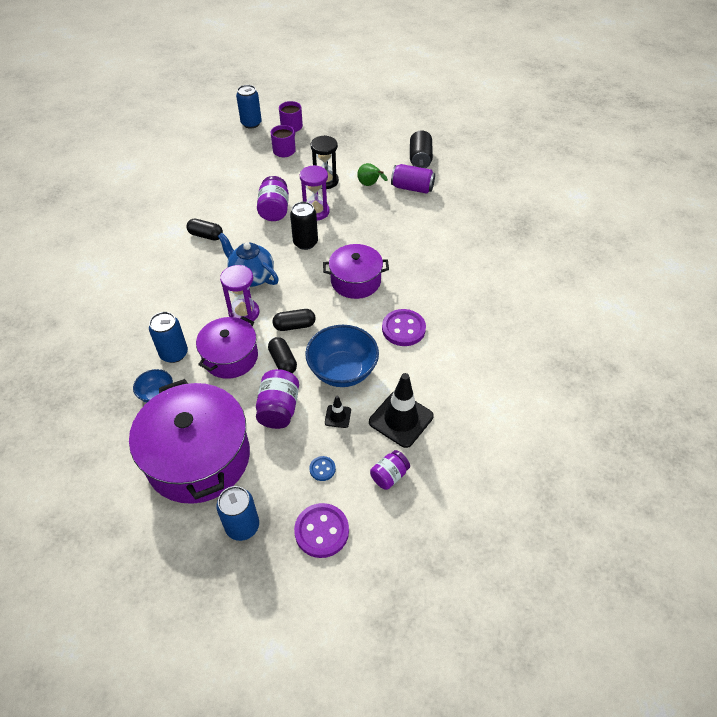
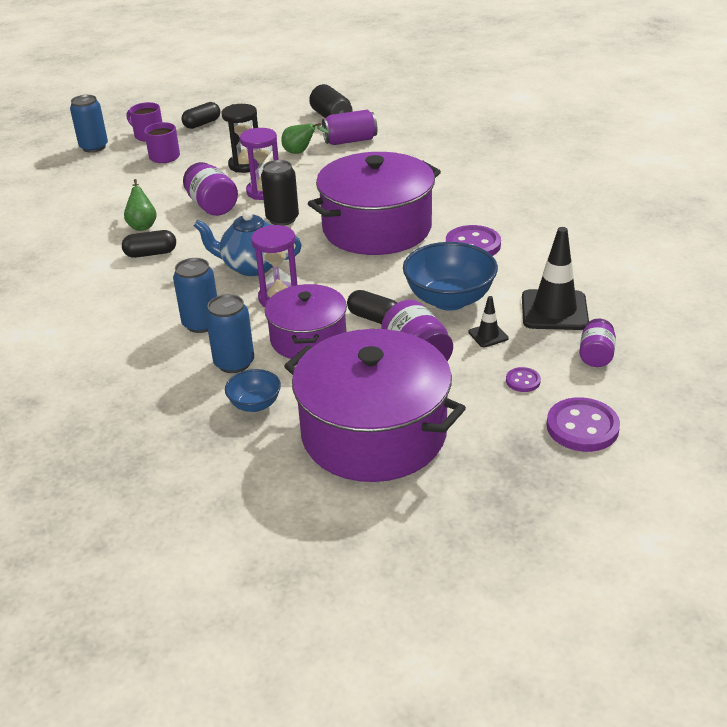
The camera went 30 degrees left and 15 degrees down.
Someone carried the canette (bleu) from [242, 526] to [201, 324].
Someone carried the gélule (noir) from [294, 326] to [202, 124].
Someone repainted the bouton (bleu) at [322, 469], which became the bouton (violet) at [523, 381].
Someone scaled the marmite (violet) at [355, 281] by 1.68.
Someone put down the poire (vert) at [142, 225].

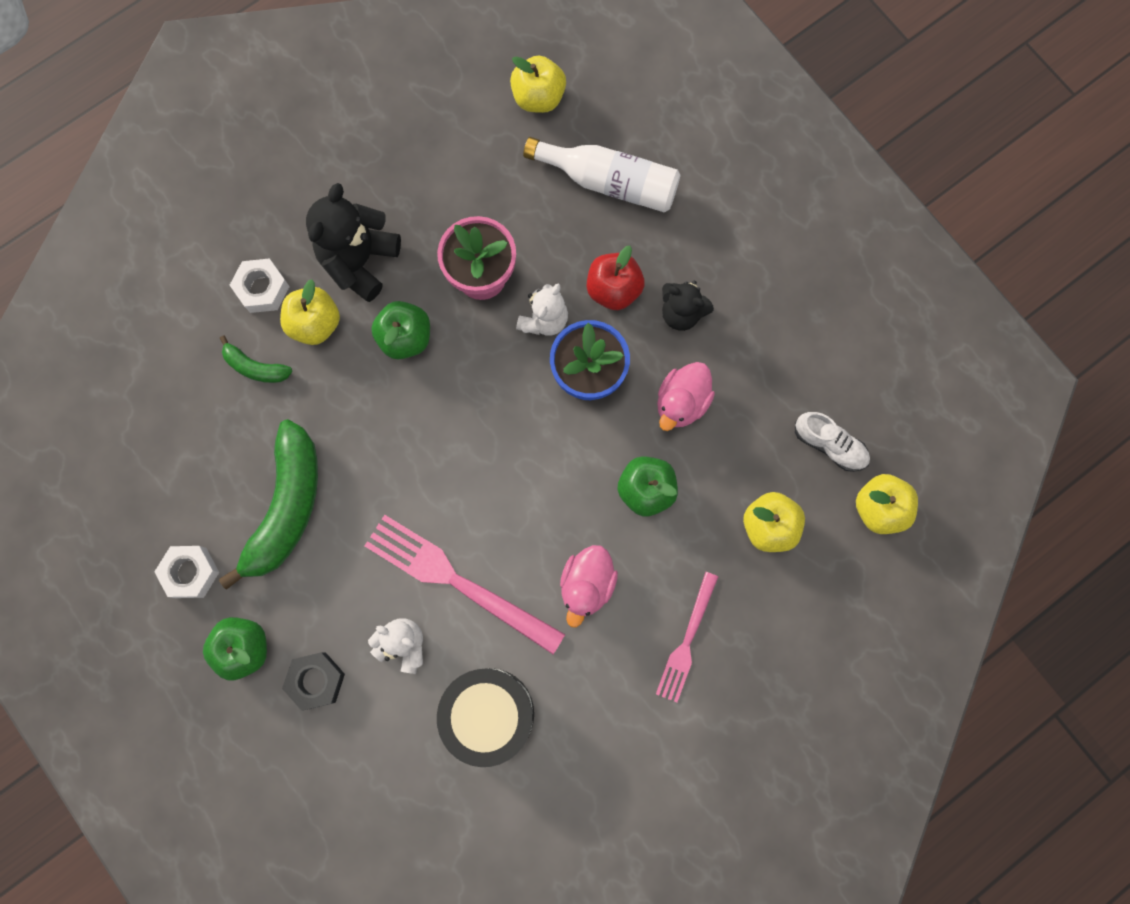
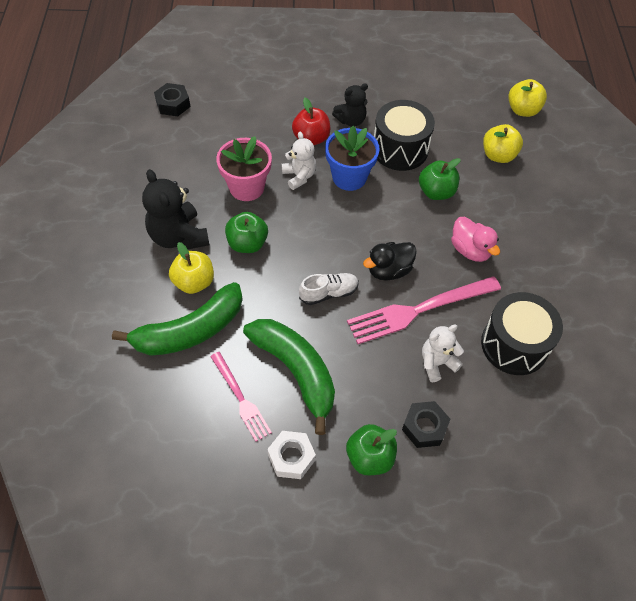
The camera went 55 degrees left and 20 degrees down.
Someone scaled the banane (vert) at [255, 367] by 2.10.
Someone took away the écrou (blanc) at [262, 289].
Someone swapped the pomme (jaune) at [538, 97] for the écrou (noir) at [173, 104].
Someone took away the bouteille (blanc) at [609, 182].
Someone carried the fourchette (rose) from [687, 641] to [241, 398].
Someone swapped the canard (rose) at [681, 402] for the tambour (noir) at [400, 149].
Someone carried the chaussure (blanc) from [829, 445] to [328, 293].
Someone put down the canard (noir) at [388, 270].

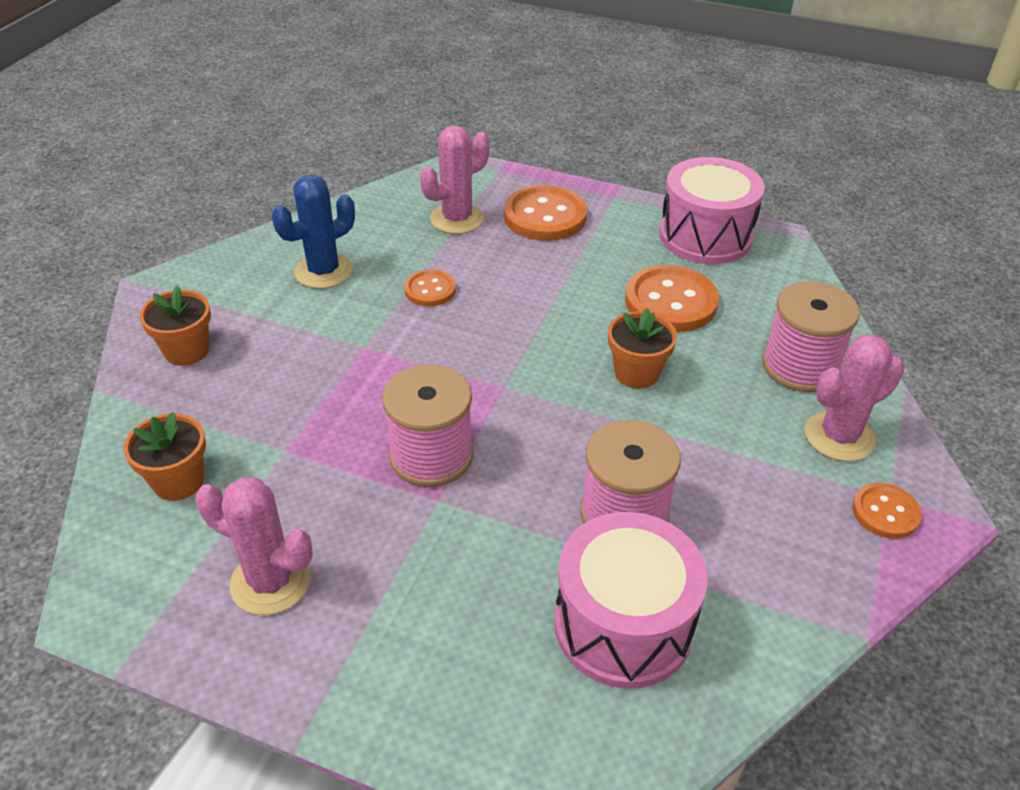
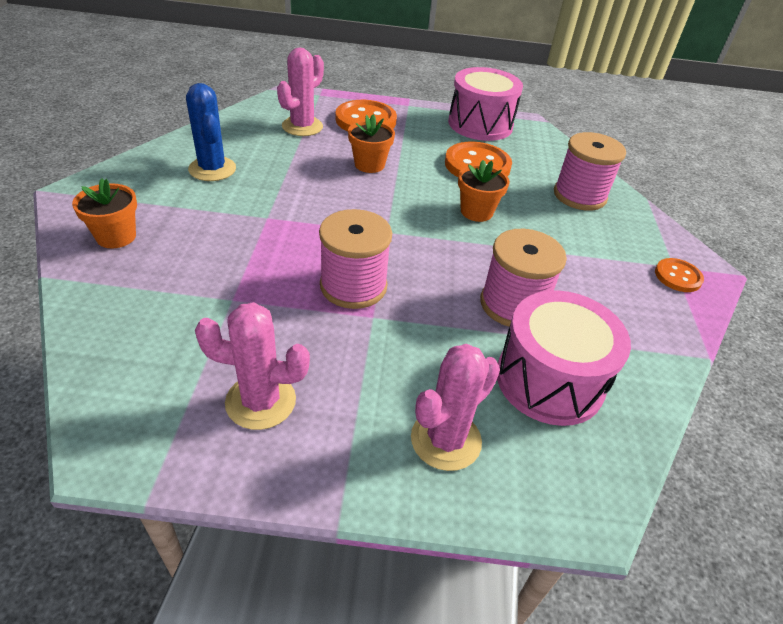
The camera went 20 degrees left and 0 degrees up.
Someone carried the pot de fleurs (orange) from [178, 481] to [369, 164].
Someone rotated the cactus (bleu) at [323, 271] by 60 degrees counterclockwise.
Someone took away the bouton (orange) at [430, 290].
Someone carried the cactus (rose) from [839, 436] to [446, 440].

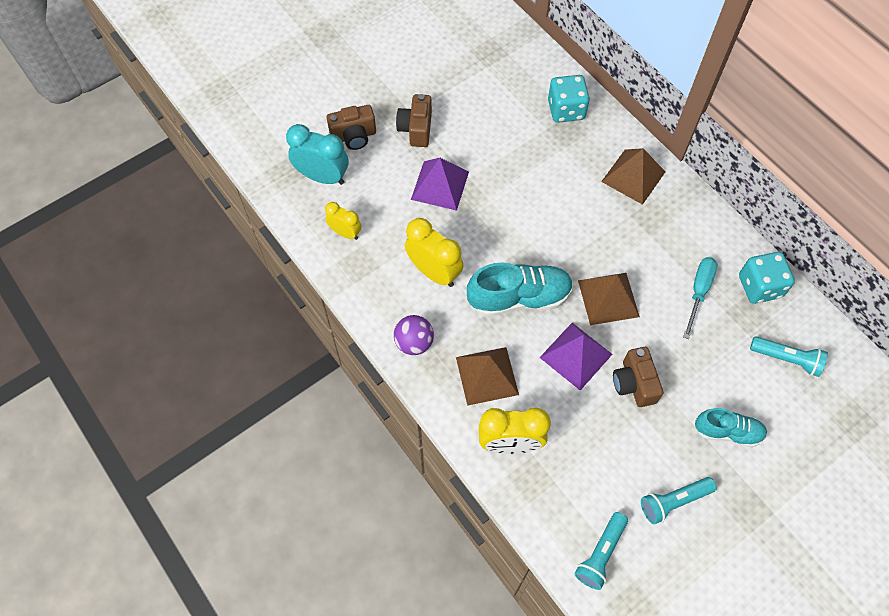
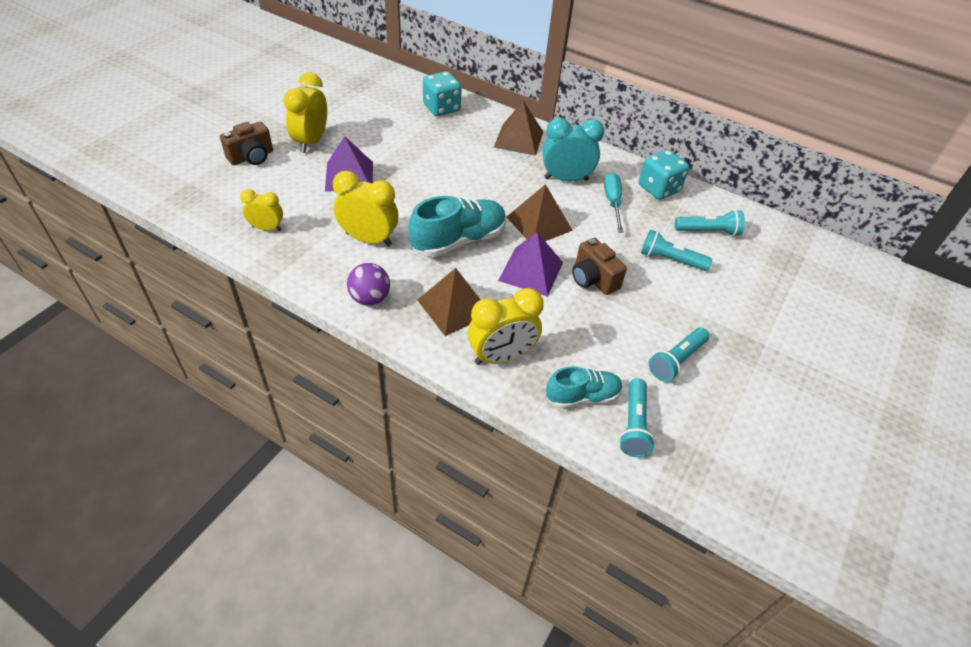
The camera went 25 degrees left and 15 degrees down.
Someone carried the réveil (turquoise) from [322, 177] to [566, 179].
Someone swapped the appareil photo (marron) at [416, 129] for the réveil (jaune) at [311, 142].
Someone carried the chaussure (turquoise) from [727, 432] to [582, 396].
Someone put down the lampe de poche (turquoise) at [670, 259].

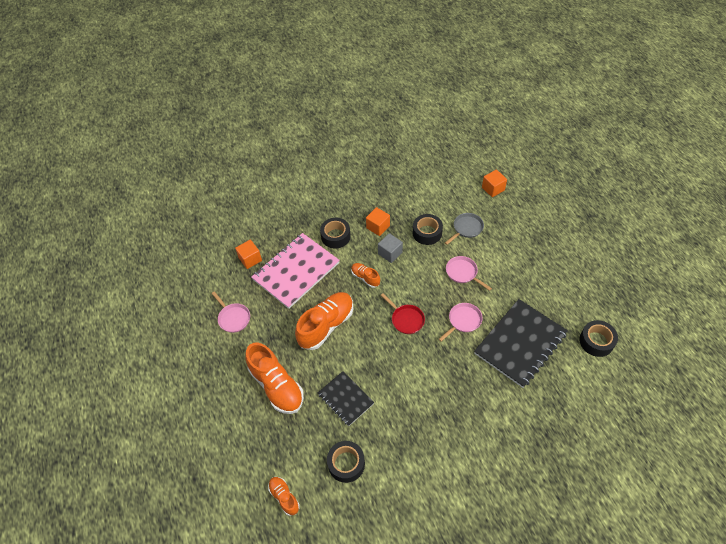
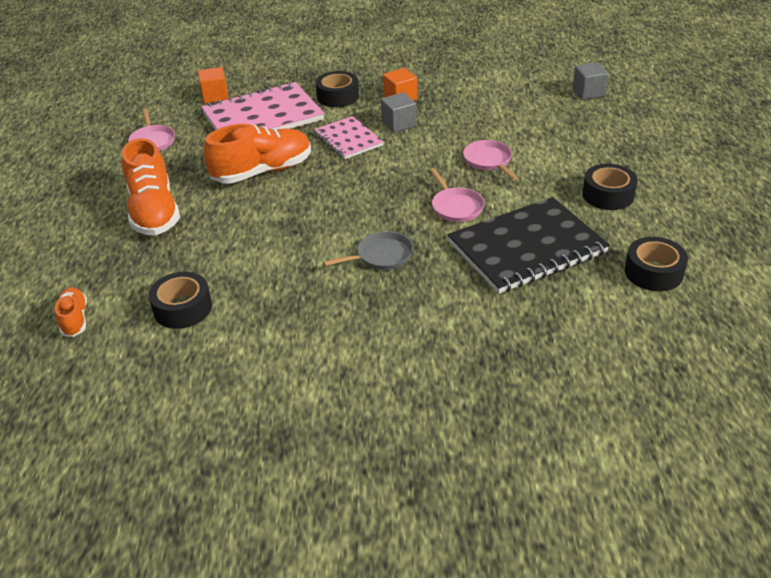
The camera went 20 degrees right and 15 degrees down.
Someone took away the carnet (noir) at [345, 399].
Someone swapped the chaussure (orange) at [365, 278] for the carnet (rose) at [348, 139].
Someone took away the poêle (rouge) at [406, 319].
Someone carried the ruban adhésif (noir) from [427, 233] to [608, 195].
Someone rotated the poêle (rose) at [463, 321] by 90 degrees clockwise.
Someone carried the poêle (gris) from [466, 228] to [381, 256].
Someone repainted the cube (orange) at [493, 189], which became the cube (gris) at [588, 92].

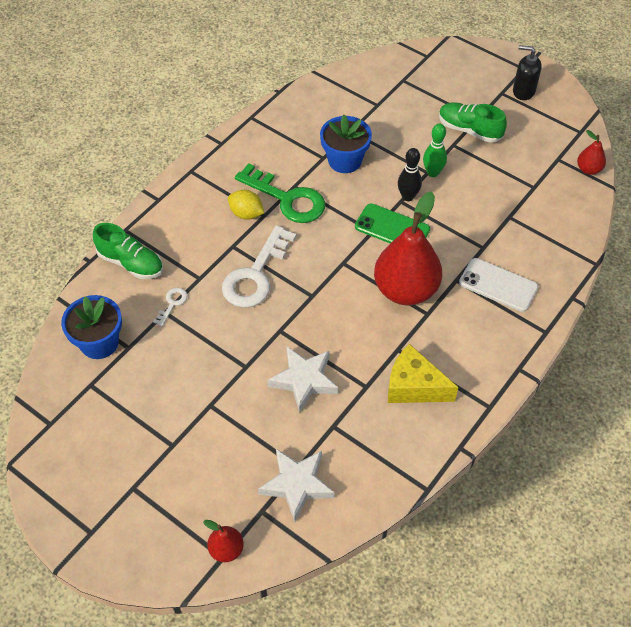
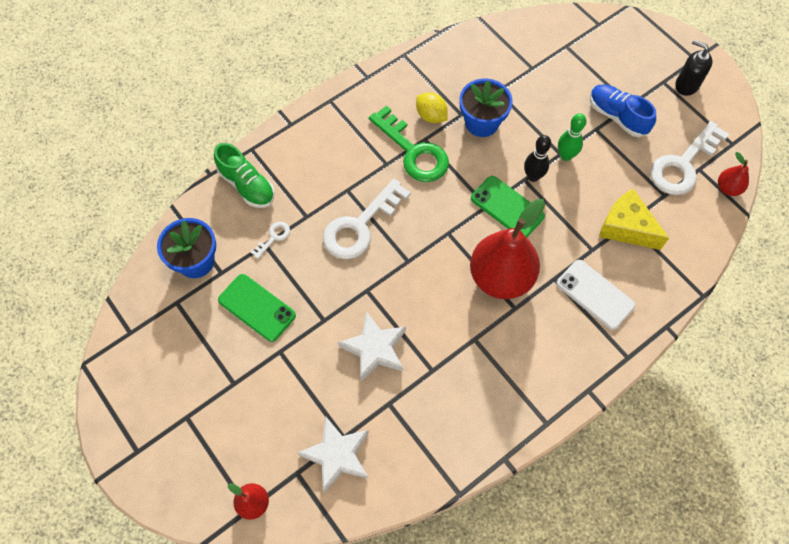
The camera went 15 degrees right and 10 degrees up.
Someone carried the citron (jaune) from [246, 214] to [431, 116].
Someone carried the fromage (jaune) from [414, 386] to [626, 228].
Someone repainted the chaussure (vert) at [469, 130], which became the chaussure (bleu) at [617, 116].
Someone put down the téléphone (vert) at [257, 308].
Someone put down the clé (blanc) at [683, 164].

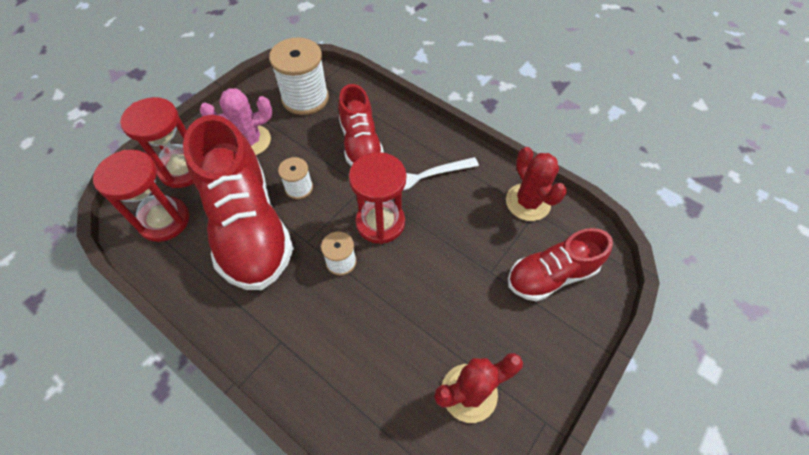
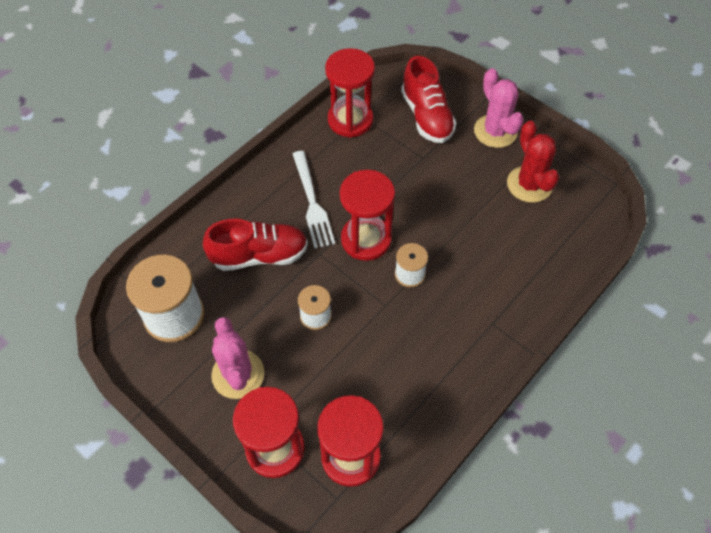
The camera went 85 degrees left and 0 degrees up.
Someone took away the chaussure (rouge) at [248, 226].
Someone swapped the cactus (rouge) at [527, 202] for the sablier (rouge) at [350, 120].
Someone put down the cactus (rose) at [495, 131].

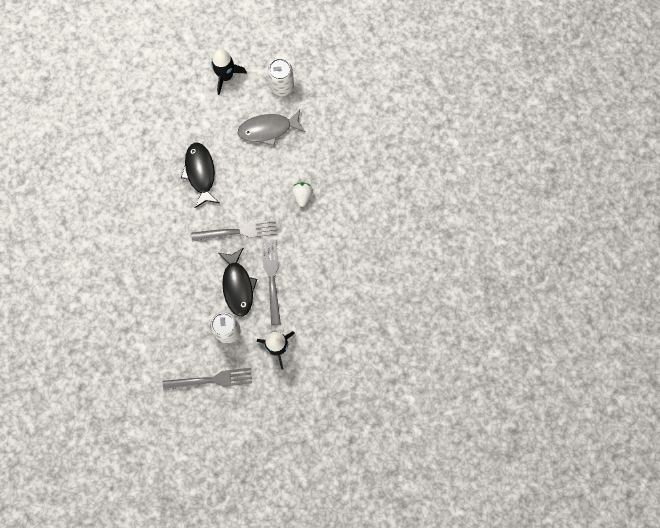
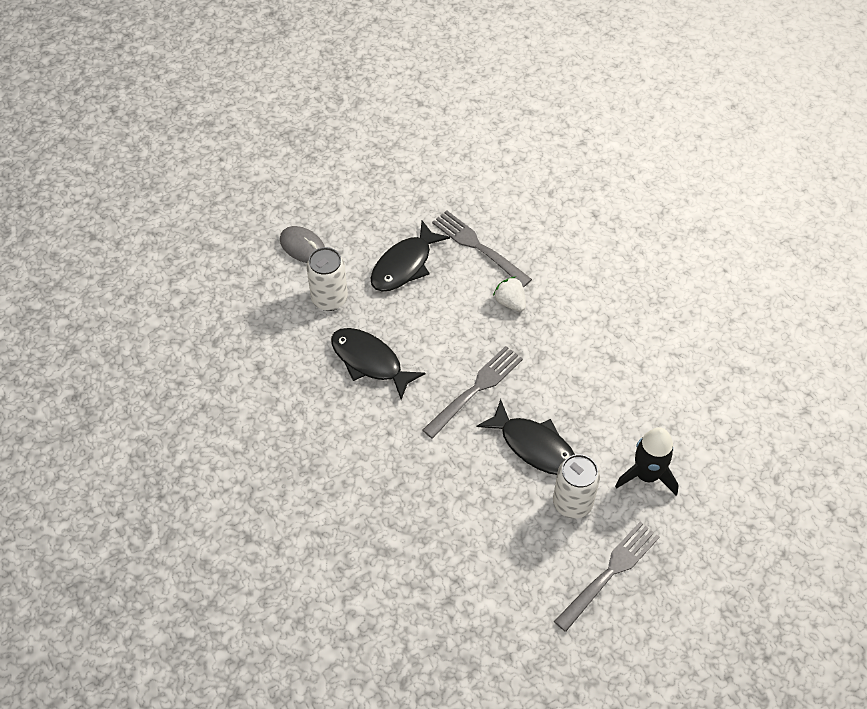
The camera went 40 degrees left and 20 degrees down.
Someone swapped the fusée (noir) at [226, 76] for the souris (gris) at [303, 246].
Someone repainted the poisson (gris) at [268, 129], which became the poisson (noir) at [404, 265].
Someone carried the fourchette (gris) from [272, 278] to [478, 247].
Someone carried the canette (blanc) from [282, 86] to [329, 299].

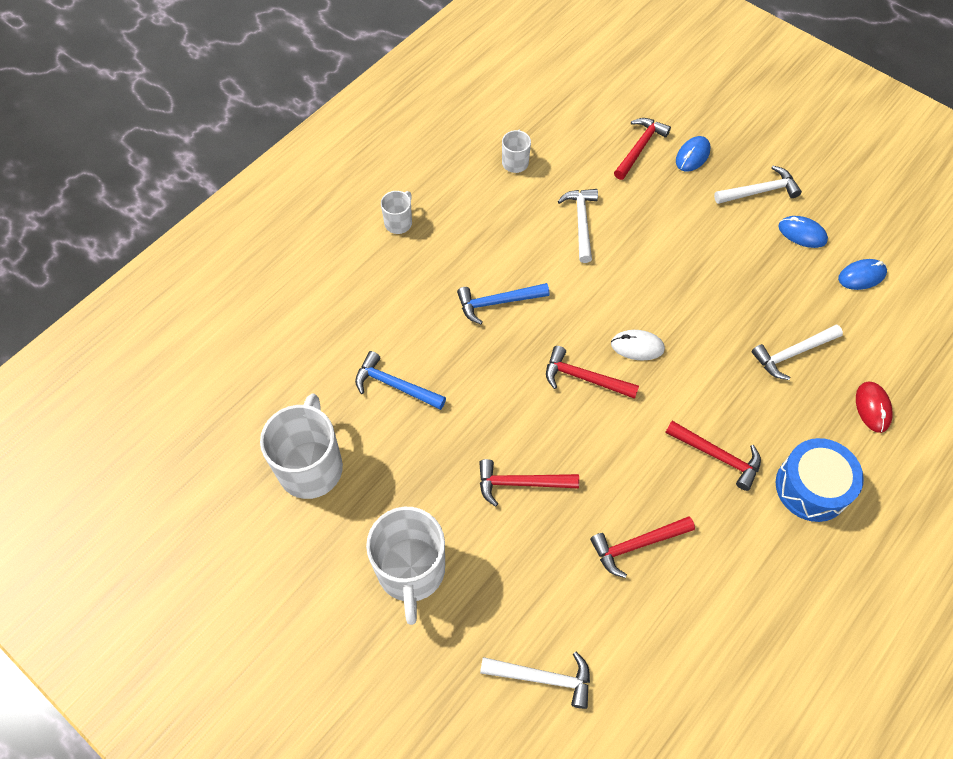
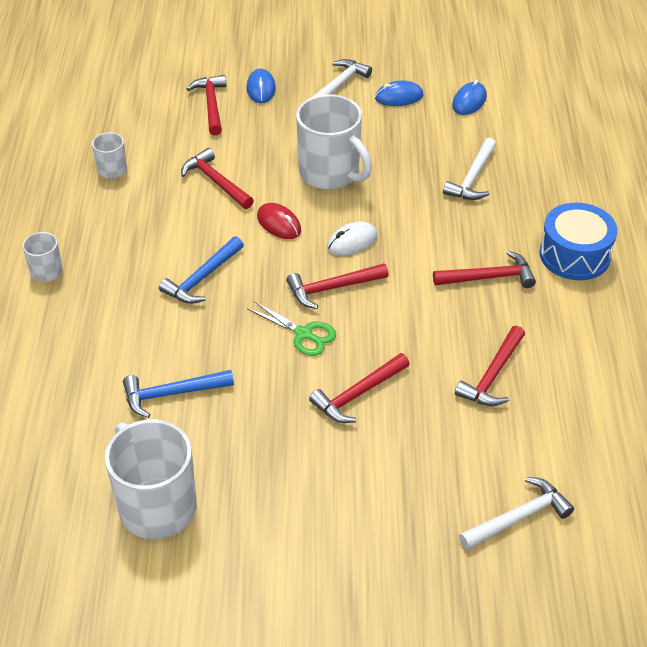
The camera went 40 degrees left and 15 degrees down.
Someone carried the tasse (blanc) from [411, 571] to [330, 173].
Someone repainted the marteau (blanc) at [581, 222], which became the marteau (rouge) at [216, 182].
Someone carried the souris (rouge) from [872, 408] to [279, 224].
Someone put down the ciseaux (vert) at [303, 334].

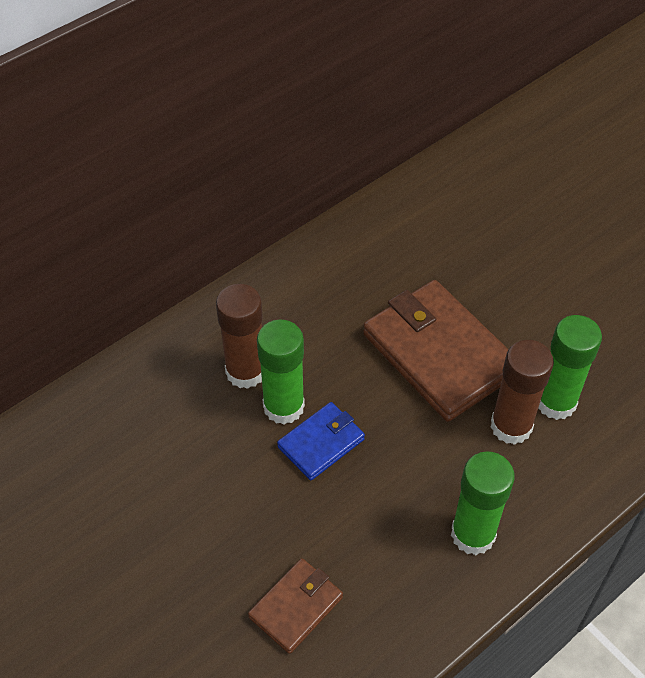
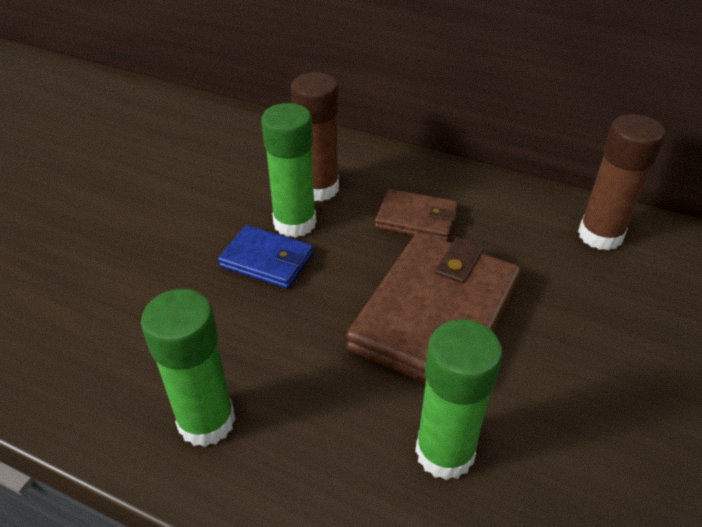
The camera went 65 degrees right and 10 degrees down.
Someone carried the portefeuille (marron) from [296, 607] to [416, 219].
Someone carried the bâton de colle (marron) from [511, 426] to [600, 235].

